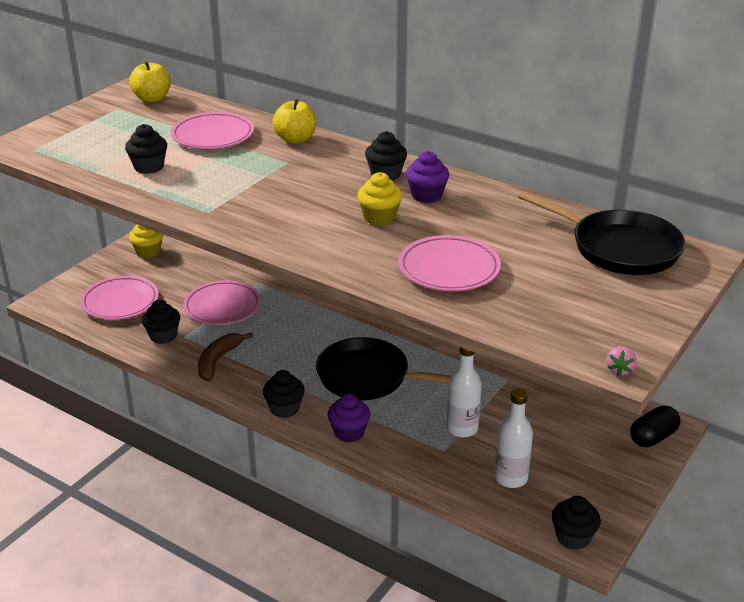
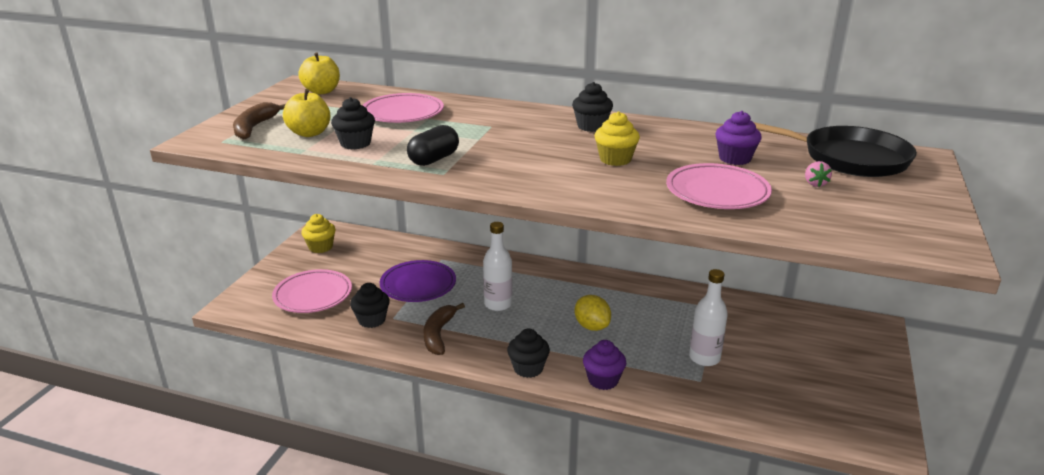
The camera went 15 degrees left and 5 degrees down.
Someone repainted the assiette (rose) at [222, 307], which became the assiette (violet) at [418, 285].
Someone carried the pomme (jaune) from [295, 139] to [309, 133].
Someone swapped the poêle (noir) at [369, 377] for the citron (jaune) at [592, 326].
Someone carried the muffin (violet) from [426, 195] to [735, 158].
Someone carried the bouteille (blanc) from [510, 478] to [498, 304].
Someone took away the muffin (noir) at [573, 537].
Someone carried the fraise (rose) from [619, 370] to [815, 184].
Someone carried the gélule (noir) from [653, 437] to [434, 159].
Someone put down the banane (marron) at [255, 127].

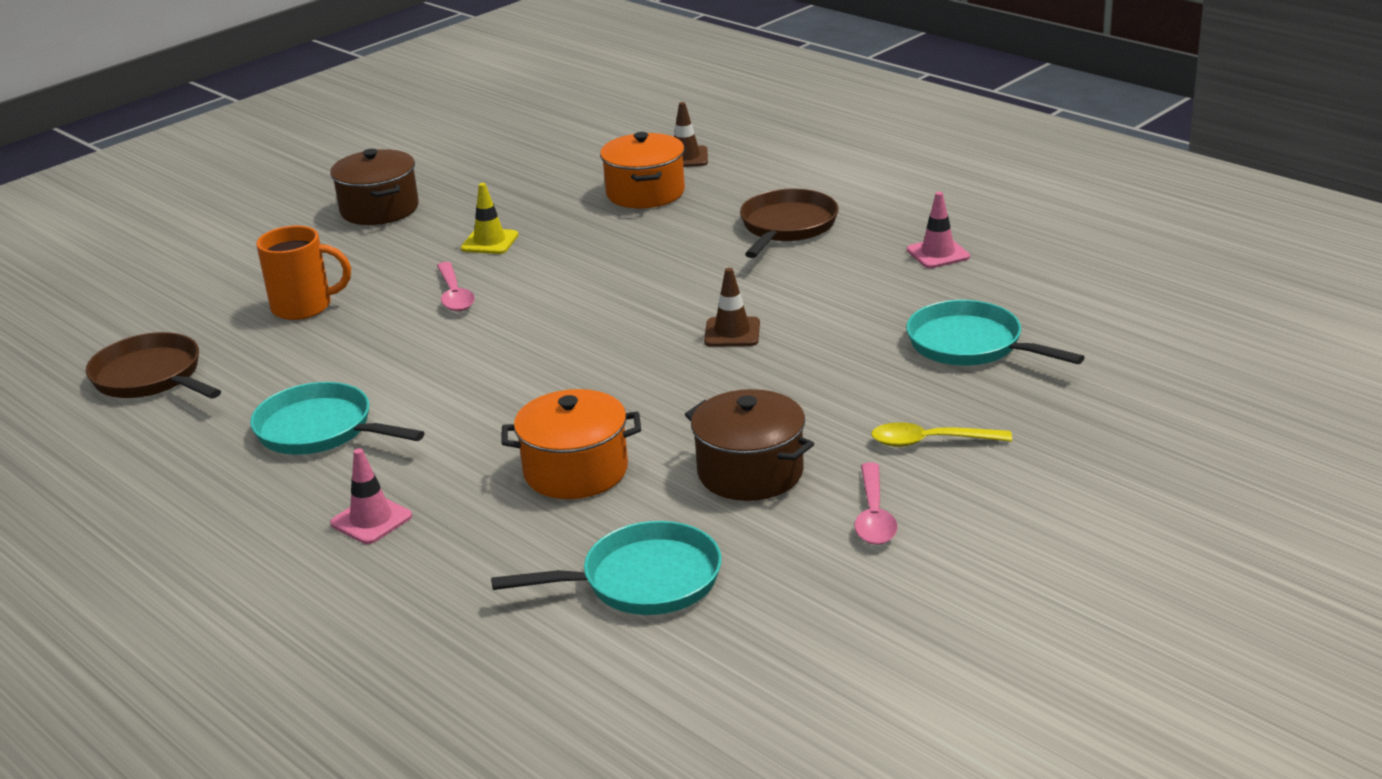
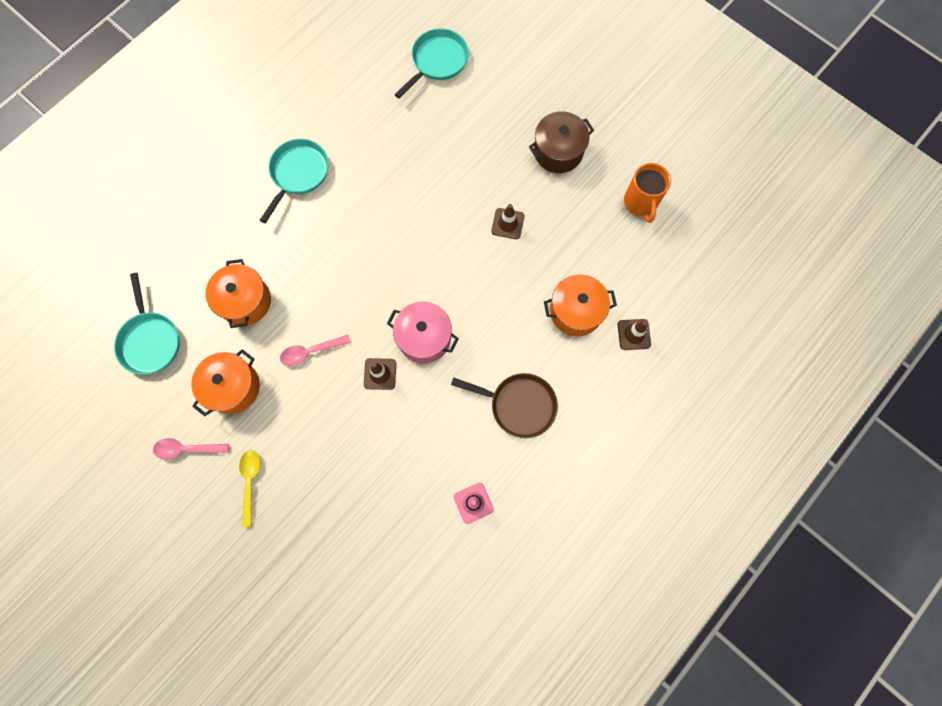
The camera went 85 degrees right and 45 degrees up.
Someone took away the poêle (marron) at [151, 377].
Someone carried the tasse (orange) from [304, 307] to [640, 203].
Someone took away the cône de chantier (rose) at [371, 520].
Someone carried the cuillère (rose) from [454, 295] to [311, 351].
Someone repainted the cône de chantier (jaune) at [489, 242], which became the cône de chantier (marron) at [507, 223].
Someone repainted the marmite (marron) at [750, 472], which became the marmite (orange) at [233, 387].
Someone carried the poêle (turquoise) from [971, 345] to [437, 62].
Someone put down the marmite (rose) at [424, 338].

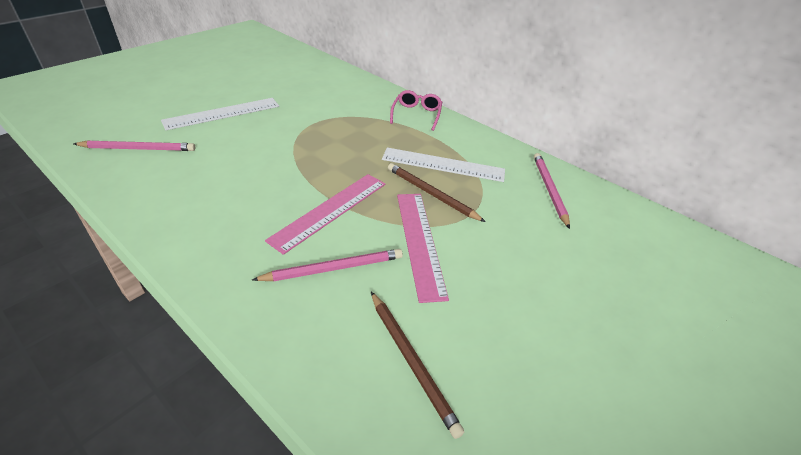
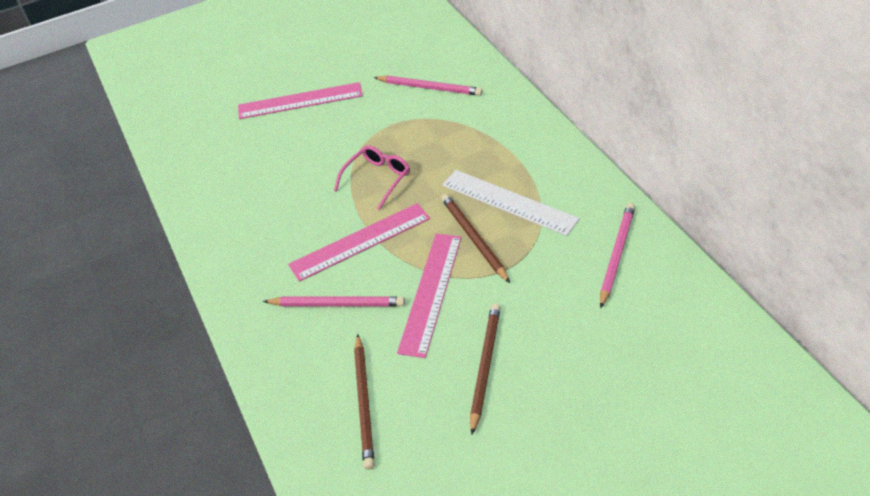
The camera went 30 degrees right and 5 degrees up.
Someone carried the crayon (rose) from [139, 149] to [430, 88].
Someone repainted the règle (blanc) at [222, 113], which became the règle (rose) at [300, 101].
Someone carried the lunettes (rose) from [416, 114] to [377, 179].
Someone put down the crayon (marron) at [485, 366].

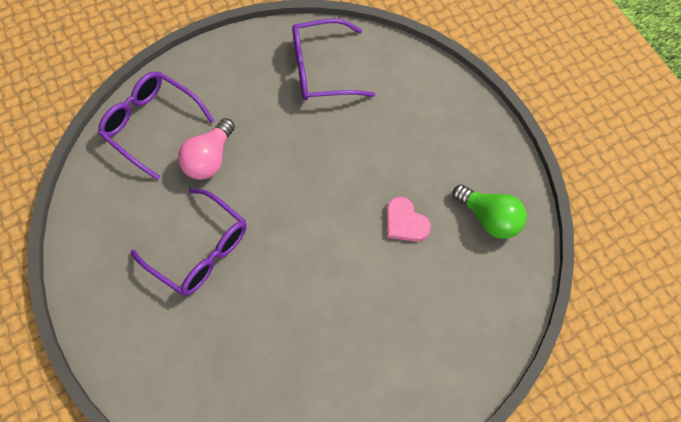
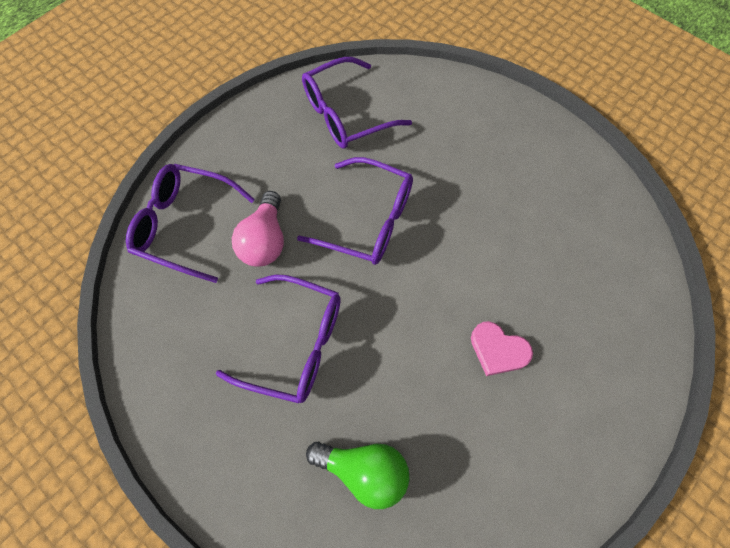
The camera went 20 degrees left and 0 degrees up.
Someone carried the cœur (rose) from [405, 222] to [498, 350].
Someone carried the ampoule (vert) from [489, 218] to [364, 471].
Someone put down the lunettes (violet) at [369, 220].

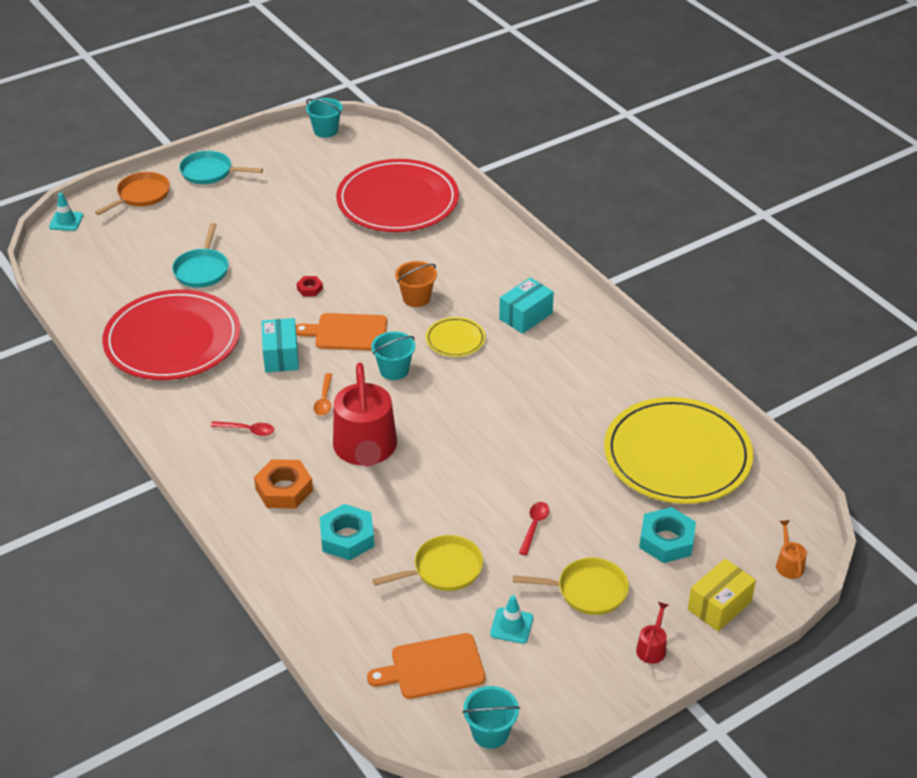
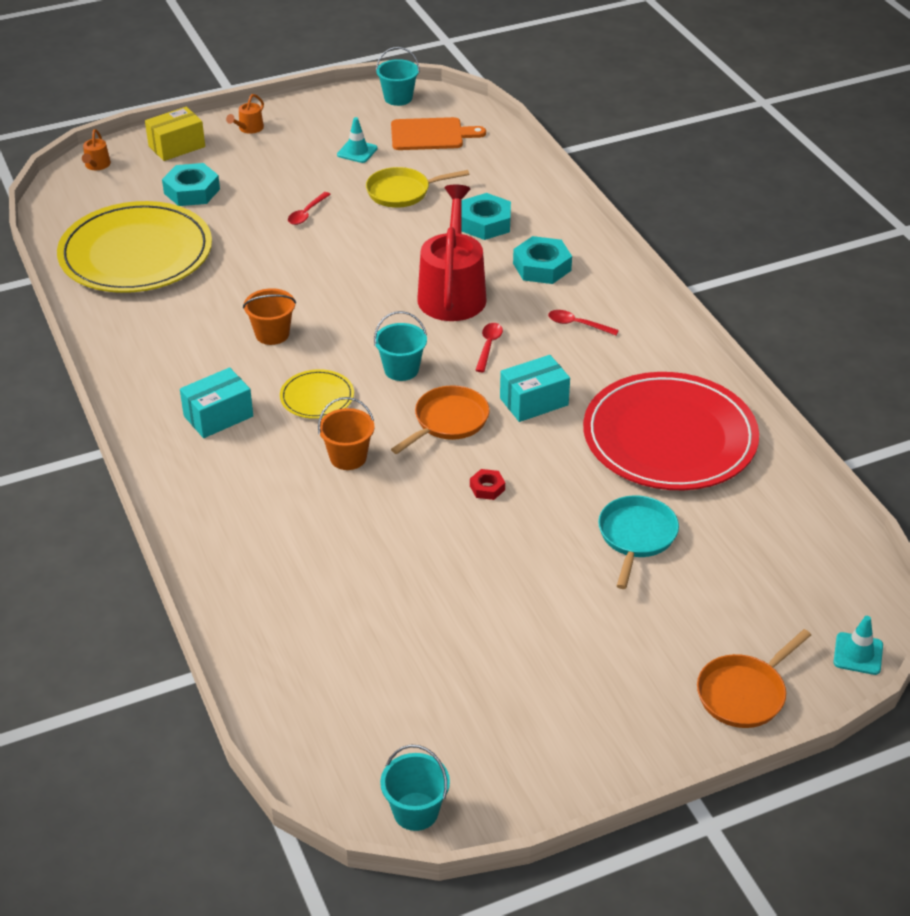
The camera went 170 degrees left and 0 degrees up.
Someone took away the poêle (turquoise) at [210, 172].
Someone repainted the écrou (orange) at [284, 489], which became the écrou (turquoise) at [542, 267].
Someone rotated the boîte (turquoise) at [281, 356] by 60 degrees clockwise.
Someone swapped the planche à découper (orange) at [347, 332] for the poêle (orange) at [448, 421].
Someone repainted the cuillère (orange) at [324, 400], which became the cuillère (rouge) at [488, 346].
Someone took away the assiette (rouge) at [397, 201].
Someone took away the poêle (jaune) at [587, 590].
Someone repainted the arrosoir (rouge) at [652, 647], which became the arrosoir (orange) at [249, 128].
Someone put down the seau (orange) at [272, 334].

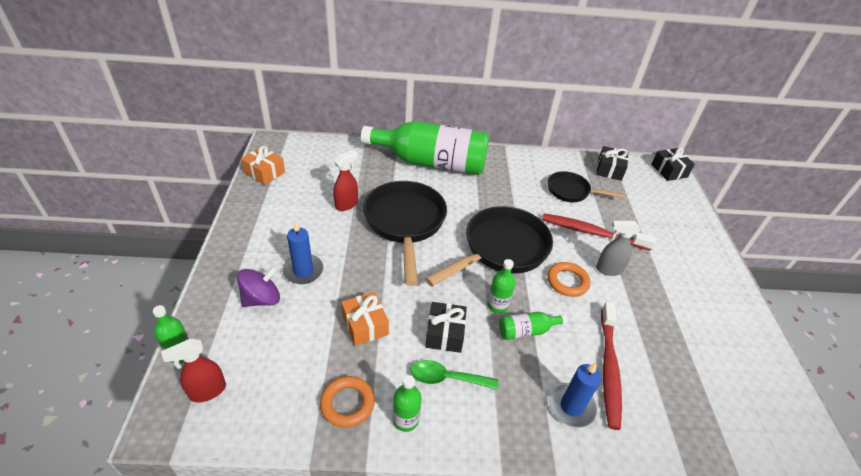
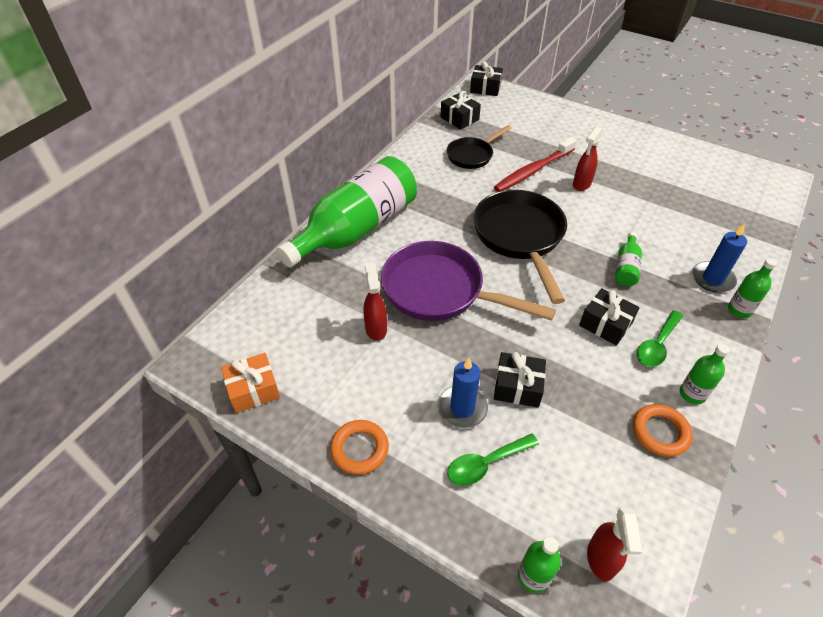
The camera went 55 degrees left and 5 degrees up.
Someone swapped the toupie (violet) at [262, 299] for the cuillère (vert) at [486, 464].
Someone took away the cadeau (orange) at [365, 325].
Someone repainted the poêle (noir) at [405, 223], which became the poêle (violet) at [440, 291].
Someone carried the bouteille (vert) from [497, 305] to [739, 310].
Someone carried the anneau (orange) from [567, 281] to [359, 449].
Someone repainted the vaporisateur (gris) at [608, 269], which became the vaporisateur (rouge) at [581, 184].
Someone took away the brosse à dents (rouge) at [608, 368].
Someone put down the cadeau (noir) at [517, 387].

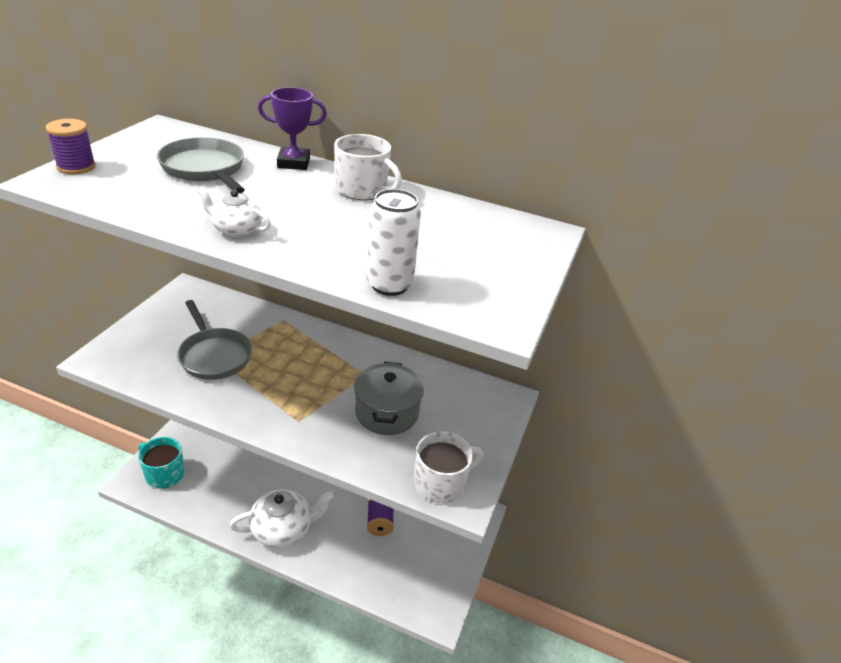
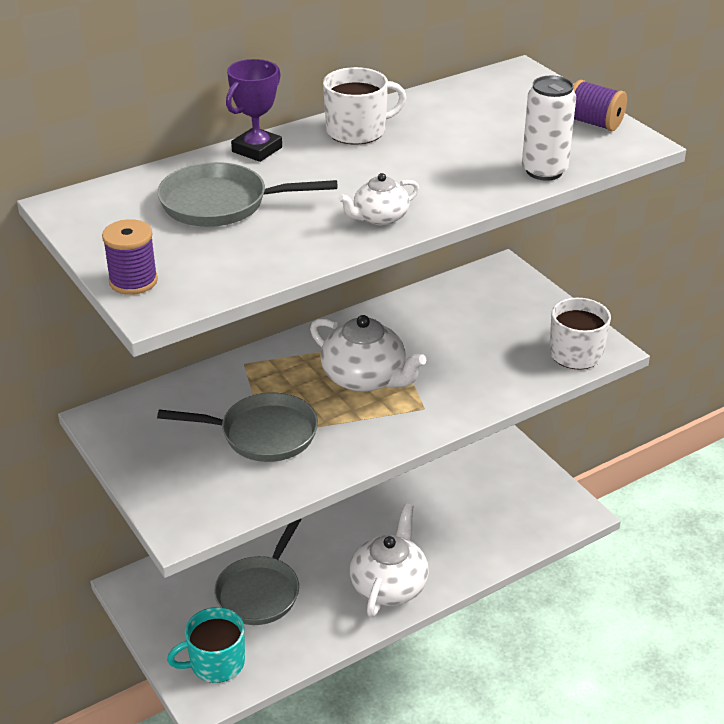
The camera went 50 degrees left and 0 degrees up.
Someone took away the marmite (gris) at [386, 412].
Someone carried the bobine (violet) from [379, 522] to [594, 123].
Someone put down the poêle (gris) at [260, 591].
Someone put down the théière (blanc) at [365, 378].

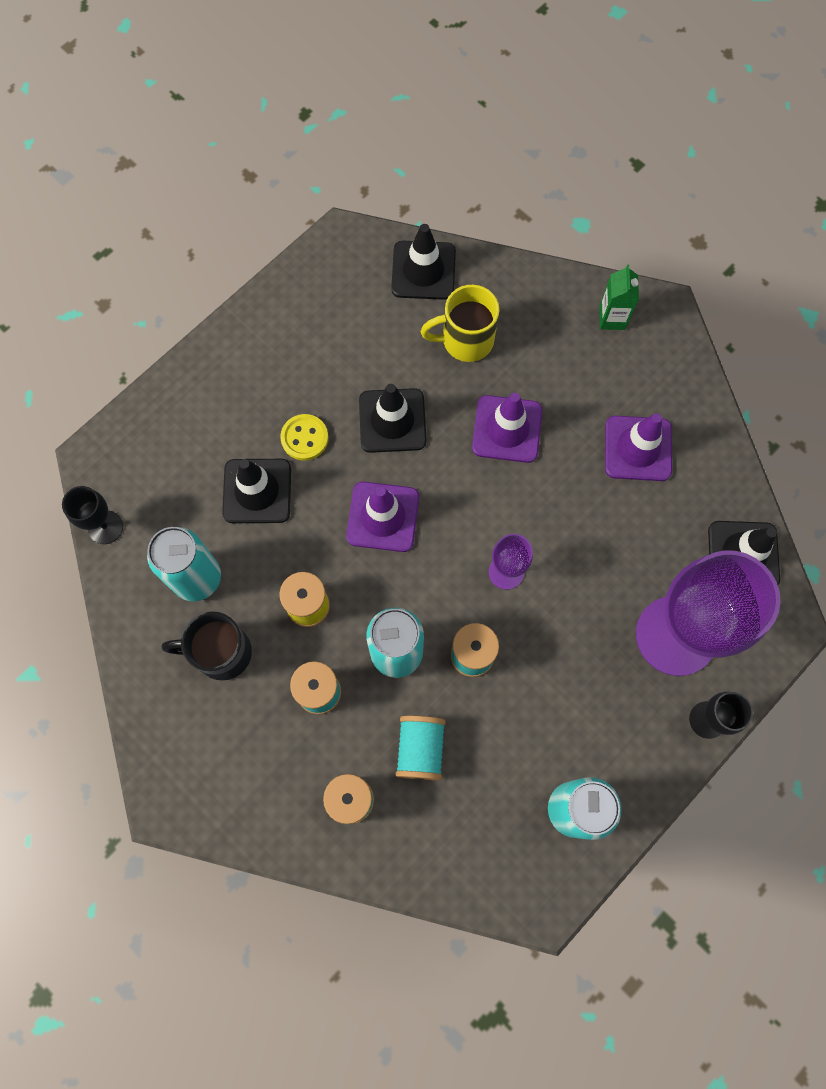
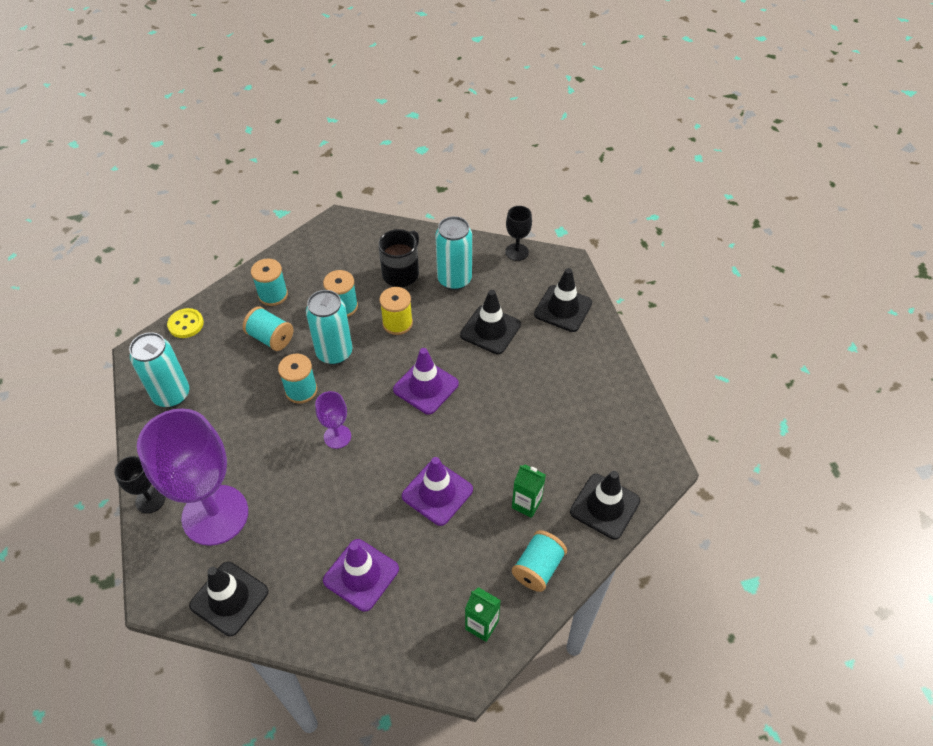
The camera went 120 degrees right and 20 degrees down.
Someone carried the bouton (jaune) from [304, 438] to [186, 324].
Someone carried the cône de chantier (noir) from [392, 421] to [563, 308].
Someone swapped the tasse (jaune) at [465, 340] for the brique de lait (vert) at [526, 504].
Someone put down the bobine (turquoise) at [538, 568].

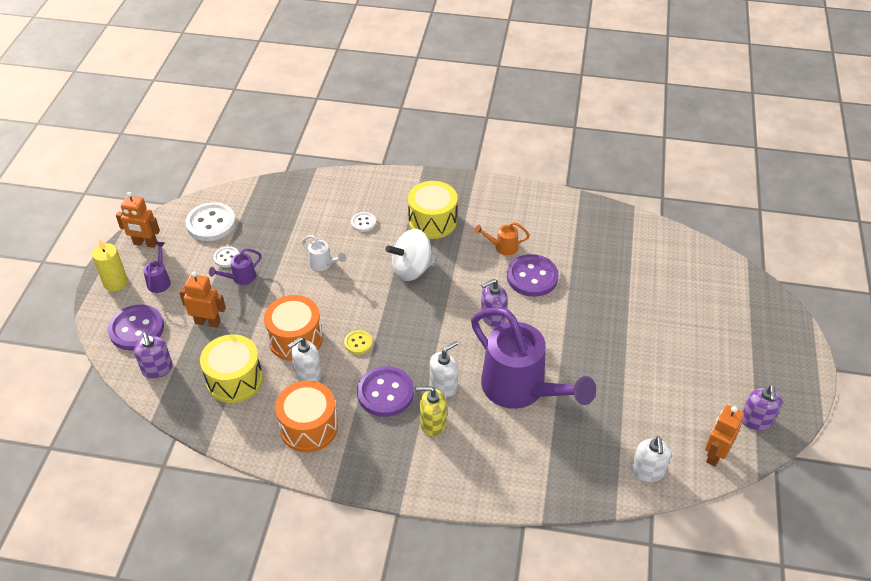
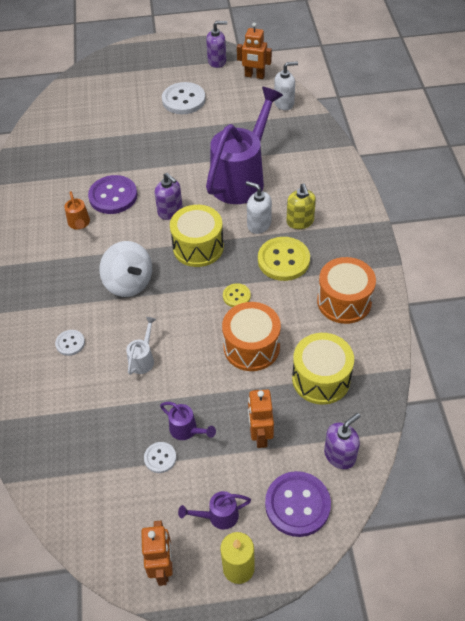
The camera went 105 degrees left and 5 degrees up.
Someone carried the bouton (blanc) from [211, 223] to [183, 100].
Someone took away the distributeur de savon (blanc) at [308, 374].
Someone repainted the bouton (violet) at [385, 393], which became the bouton (jaune) at [283, 260].
Someone carried the tambour (jaune) from [432, 221] to [198, 247].

